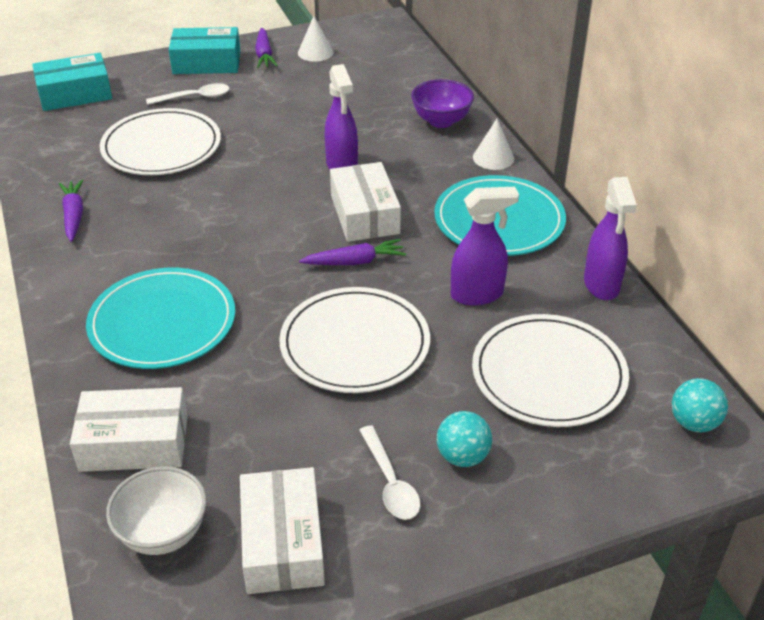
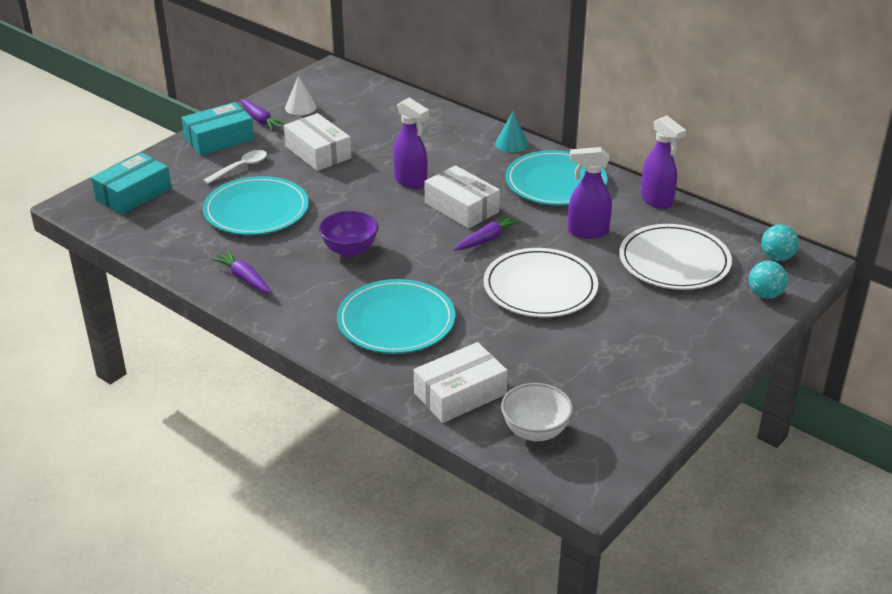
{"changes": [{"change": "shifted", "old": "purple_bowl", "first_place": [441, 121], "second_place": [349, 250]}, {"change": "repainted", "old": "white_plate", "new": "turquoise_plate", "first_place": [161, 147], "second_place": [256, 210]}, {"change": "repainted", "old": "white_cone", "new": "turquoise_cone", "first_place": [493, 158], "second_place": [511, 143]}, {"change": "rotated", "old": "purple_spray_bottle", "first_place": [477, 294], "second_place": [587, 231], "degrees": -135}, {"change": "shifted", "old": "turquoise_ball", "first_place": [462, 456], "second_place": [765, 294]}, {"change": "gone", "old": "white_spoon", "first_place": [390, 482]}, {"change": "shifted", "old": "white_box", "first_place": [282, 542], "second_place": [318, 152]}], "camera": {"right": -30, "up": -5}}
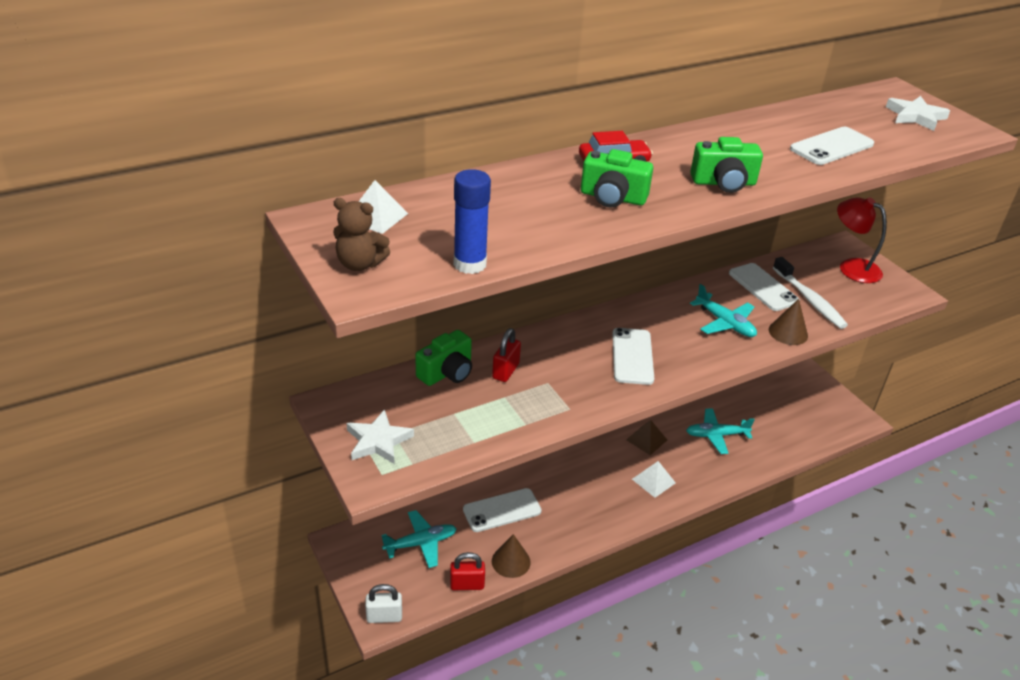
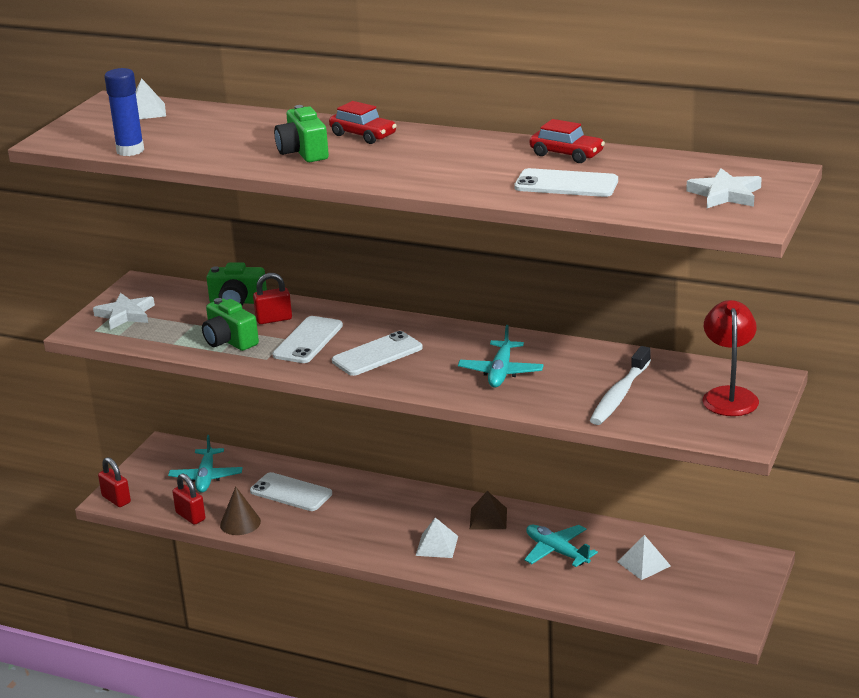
{"changes": [{"change": "shifted", "old": "green_camera", "first_place": [723, 183], "second_place": [229, 341]}, {"change": "gone", "old": "brown_teddy_bear", "first_place": [360, 264]}, {"change": "shifted", "old": "white_phone", "first_place": [763, 287], "second_place": [308, 340]}, {"change": "gone", "old": "brown_cone", "first_place": [788, 332]}, {"change": "rotated", "old": "turquoise_plane", "first_place": [421, 543], "second_place": [206, 477], "degrees": 60}, {"change": "repainted", "old": "white_padlock", "new": "red_padlock", "first_place": [384, 616], "second_place": [116, 499]}, {"change": "new", "new": "red_car", "second_place": [566, 154]}, {"change": "new", "new": "white_pyramid", "second_place": [643, 563]}], "camera": {"right": 55, "up": -10}}
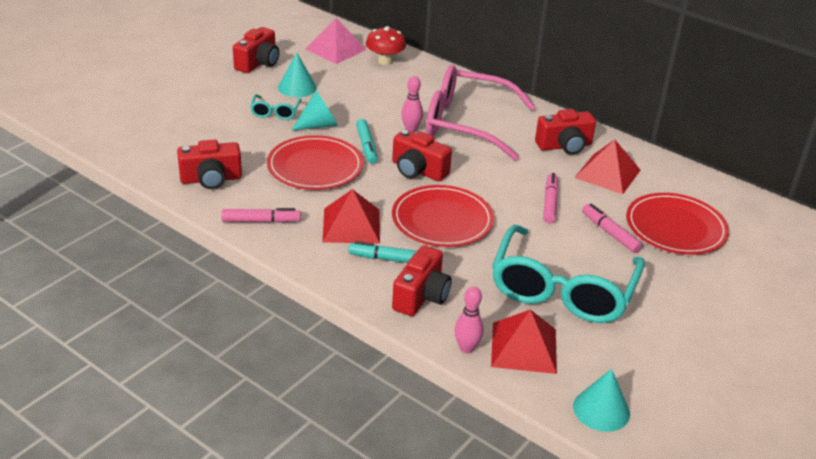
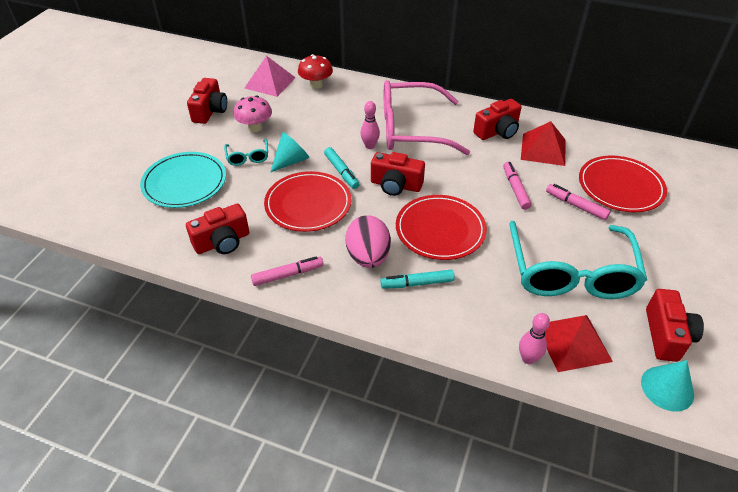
{"changes": [{"change": "swapped", "old": "turquoise_cone", "new": "pink_mushroom", "first_place": [297, 87], "second_place": [255, 127]}, {"change": "swapped", "old": "red_pyramid", "new": "pink_egg", "first_place": [351, 225], "second_place": [368, 257]}, {"change": "shifted", "old": "red_camera", "first_place": [421, 296], "second_place": [666, 335]}, {"change": "new", "new": "turquoise_plate", "second_place": [184, 182]}], "camera": {"right": -15, "up": 10}}
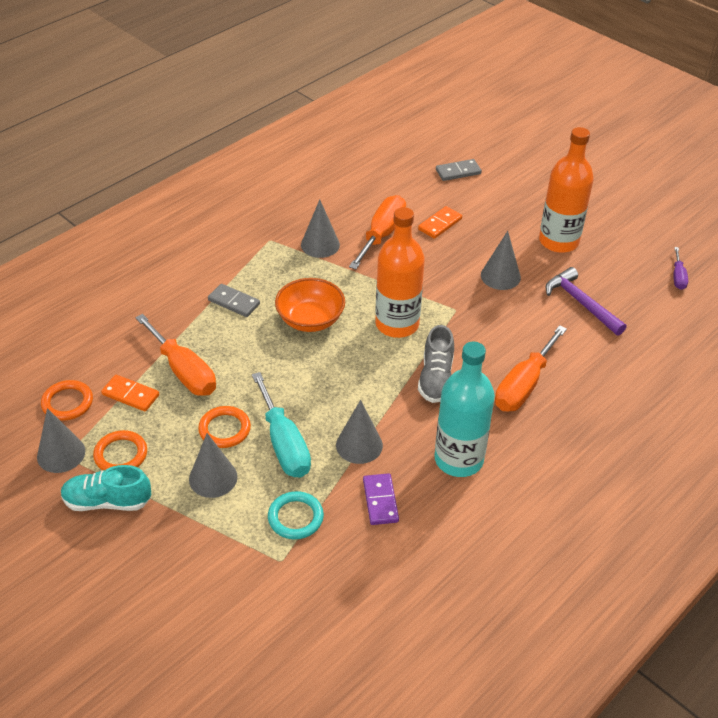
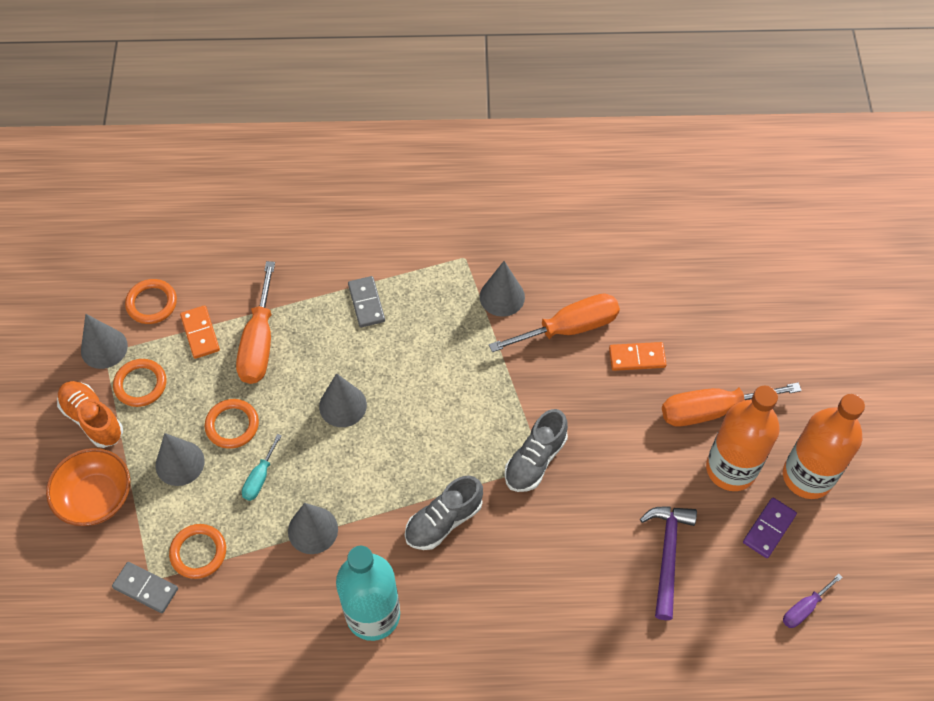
{"changes": [{"change": "shifted", "old": "grey_domino", "first_place": [458, 172], "second_place": [146, 588]}, {"change": "shifted", "old": "orange_bottle", "first_place": [397, 324], "second_place": [807, 476]}, {"change": "shifted", "old": "grey_cone", "first_place": [500, 276], "second_place": [343, 405]}, {"change": "shifted", "old": "orange_bowl", "first_place": [310, 320], "second_place": [96, 497]}, {"change": "shifted", "old": "orange_screwdriver", "first_place": [523, 385], "second_place": [711, 410]}, {"change": "scaled", "old": "turquoise_screwdriver", "first_place": [284, 444], "second_place": [260, 478], "factor": 0.51}, {"change": "repainted", "old": "turquoise_shoe", "new": "orange_shoe", "first_place": [107, 501], "second_place": [93, 419]}, {"change": "shifted", "old": "purple_domino", "first_place": [380, 501], "second_place": [769, 529]}, {"change": "repainted", "old": "turquoise_ring", "new": "orange_ring", "first_place": [295, 517], "second_place": [198, 552]}, {"change": "new", "new": "grey_shoe", "second_place": [535, 460]}], "camera": {"right": 45, "up": 15}}
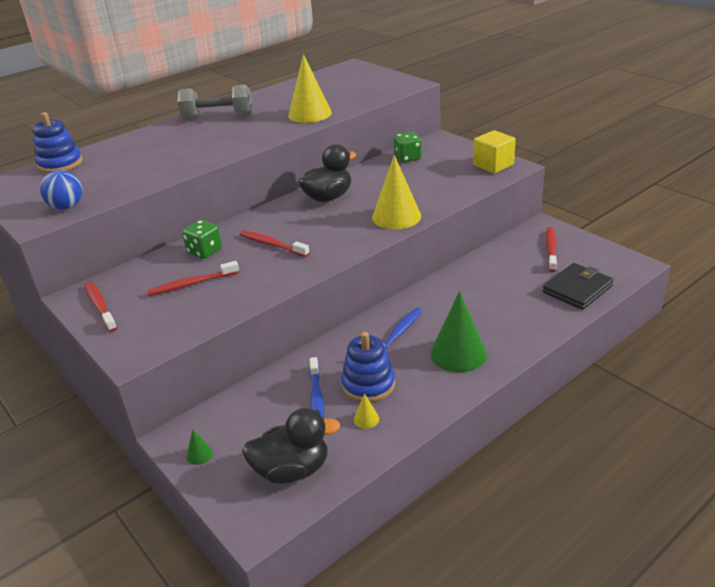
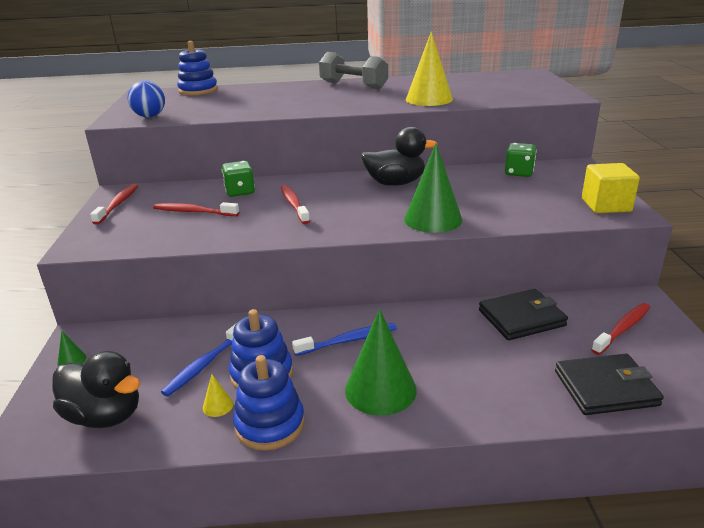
{"changes": [{"change": "repainted", "old": "yellow_cone", "new": "green_cone", "first_place": [396, 217], "second_place": [433, 219]}, {"change": "new", "new": "black_wallet", "second_place": [521, 318]}, {"change": "new", "new": "blue_stacking_toy", "second_place": [270, 424]}], "camera": {"right": 35, "up": -5}}
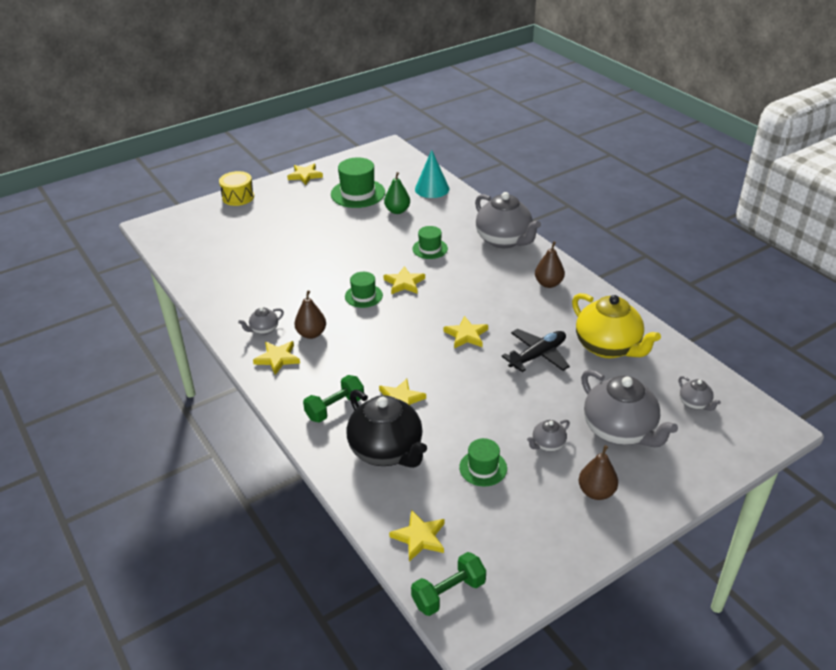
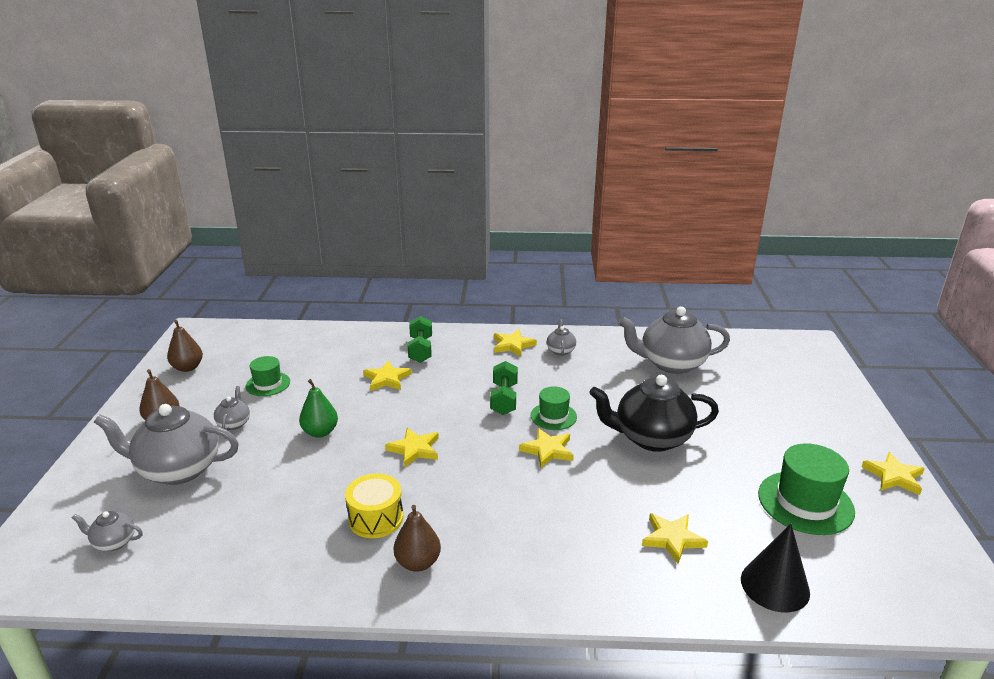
{"changes": [{"change": "repainted", "old": "turquoise_cone", "new": "black_cone", "first_place": [432, 189], "second_place": [775, 585]}, {"change": "shifted", "old": "yellow_drum", "first_place": [238, 197], "second_place": [376, 518]}, {"change": "shifted", "old": "green_pear", "first_place": [397, 211], "second_place": [320, 432]}, {"change": "shifted", "old": "grey_teapot", "first_place": [504, 240], "second_place": [671, 364]}, {"change": "gone", "old": "green_hat", "first_place": [430, 249]}, {"change": "shifted", "old": "brown_pear", "first_place": [311, 334], "second_place": [187, 368]}, {"change": "gone", "old": "yellow_teapot", "first_place": [608, 347]}, {"change": "gone", "old": "black_plane", "first_place": [538, 355]}, {"change": "shifted", "old": "black_teapot", "first_place": [387, 451], "second_place": [651, 438]}, {"change": "shifted", "old": "yellow_star", "first_place": [419, 537], "second_place": [672, 539]}, {"change": "shifted", "old": "green_dumbbell", "first_place": [448, 593], "second_place": [504, 399]}], "camera": {"right": 125, "up": -10}}
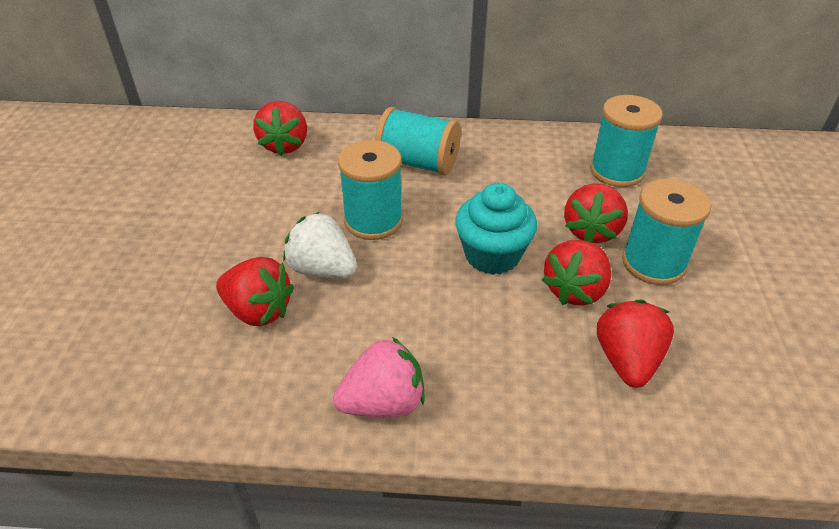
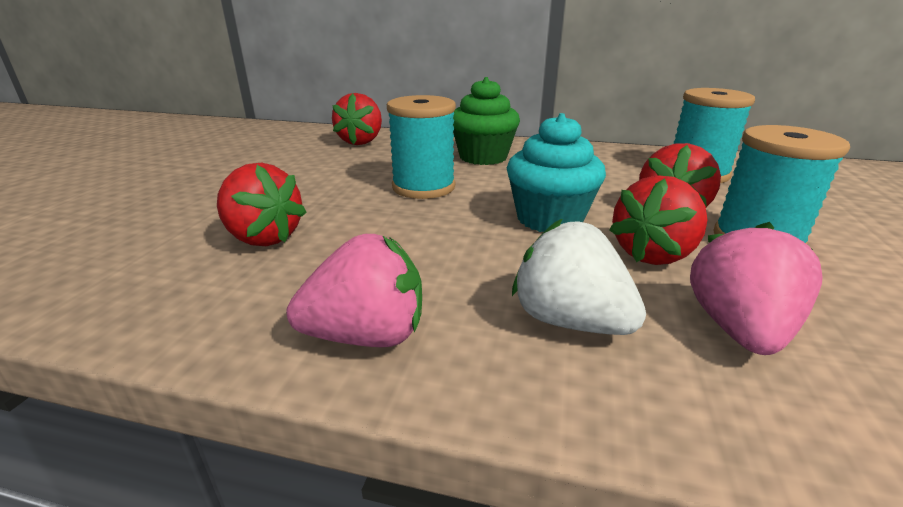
{"changes": [{"change": "swapped", "old": "turquoise_spool", "new": "green_cupcake", "first_place": [418, 163], "second_place": [483, 157]}, {"change": "shifted", "old": "white_strawberry", "first_place": [322, 269], "second_place": [569, 321]}, {"change": "repainted", "old": "red_strawberry", "new": "pink_strawberry", "first_place": [627, 360], "second_place": [738, 329]}], "camera": {"right": 10, "up": -15}}
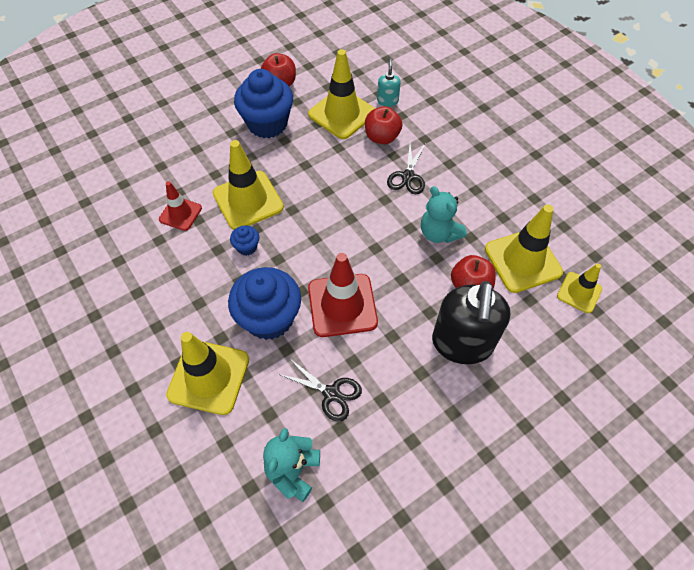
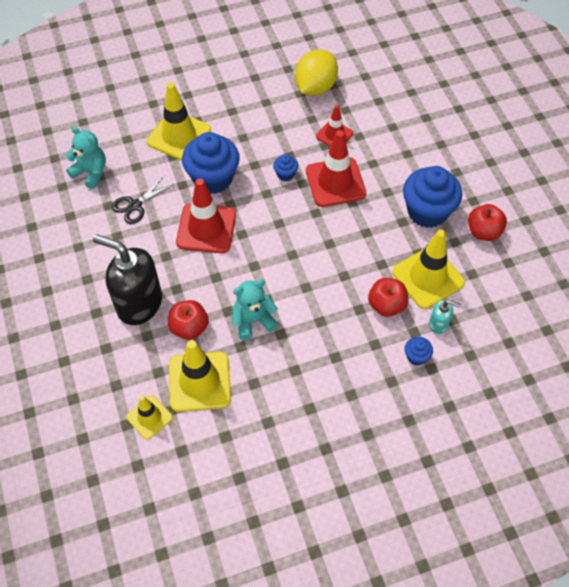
{"changes": [{"change": "repainted", "old": "yellow_traffic_cone", "new": "red_traffic_cone", "first_place": [248, 200], "second_place": [335, 182]}, {"change": "gone", "old": "black_scissors", "first_place": [407, 177]}, {"change": "new", "new": "yellow_lemon", "second_place": [315, 87]}, {"change": "new", "new": "blue_cupcake", "second_place": [416, 356]}], "camera": {"right": 105, "up": 0}}
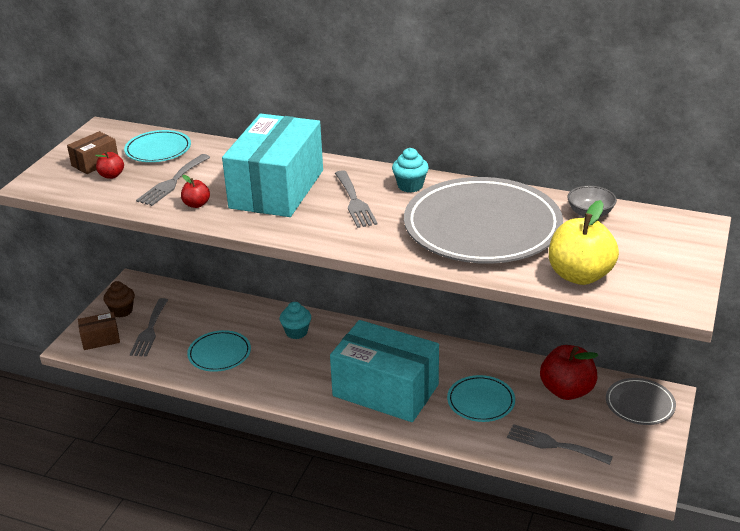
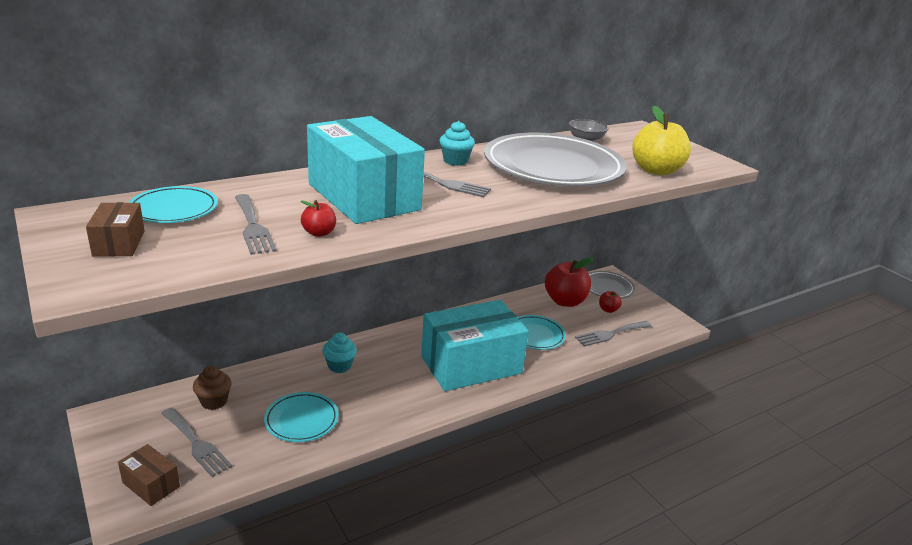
{"changes": [{"change": "shifted", "old": "red_apple", "first_place": [111, 175], "second_place": [608, 310]}, {"change": "shifted", "old": "brown_cupcake", "first_place": [122, 311], "second_place": [214, 401]}, {"change": "rotated", "old": "brown_box", "first_place": [100, 339], "second_place": [151, 484], "degrees": -75}], "camera": {"right": -55, "up": -5}}
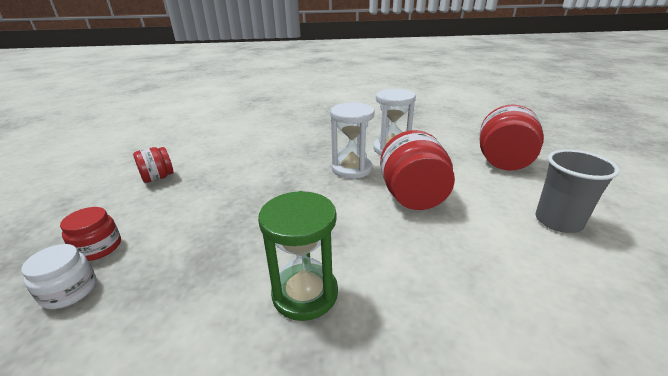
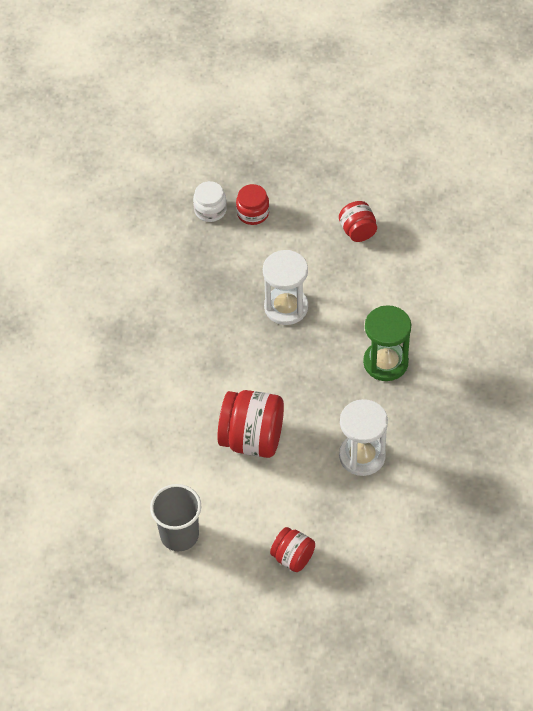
{"changes": [{"change": "shifted", "old": "white_hourglass", "first_place": [351, 169], "second_place": [286, 307]}, {"change": "scaled", "old": "red_jar", "first_place": [503, 162], "second_place": [293, 557], "factor": 0.57}, {"change": "shifted", "old": "green_hourglass", "first_place": [305, 293], "second_place": [385, 362]}], "camera": {"right": 105, "up": 25}}
